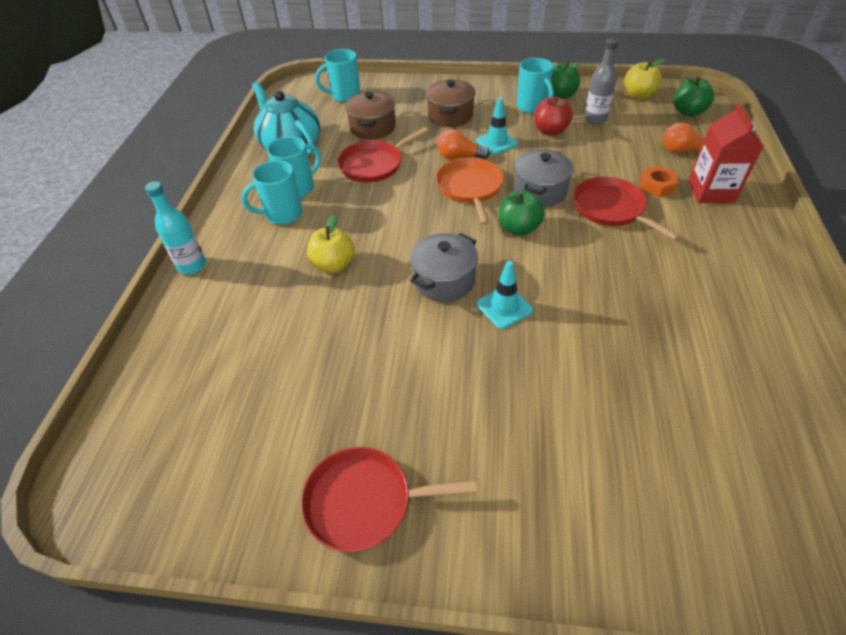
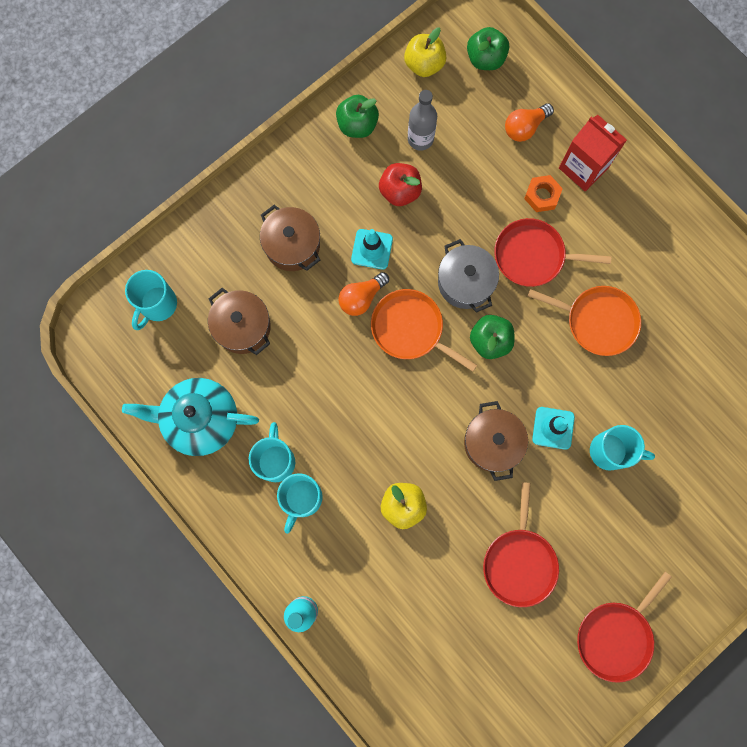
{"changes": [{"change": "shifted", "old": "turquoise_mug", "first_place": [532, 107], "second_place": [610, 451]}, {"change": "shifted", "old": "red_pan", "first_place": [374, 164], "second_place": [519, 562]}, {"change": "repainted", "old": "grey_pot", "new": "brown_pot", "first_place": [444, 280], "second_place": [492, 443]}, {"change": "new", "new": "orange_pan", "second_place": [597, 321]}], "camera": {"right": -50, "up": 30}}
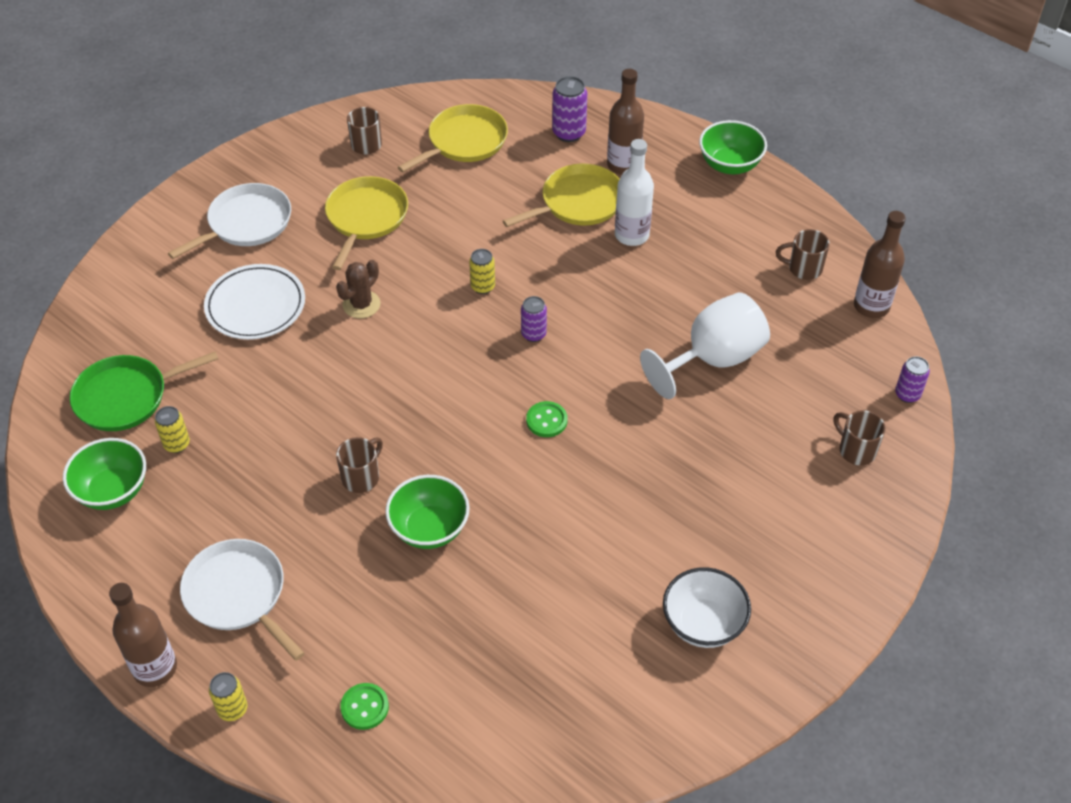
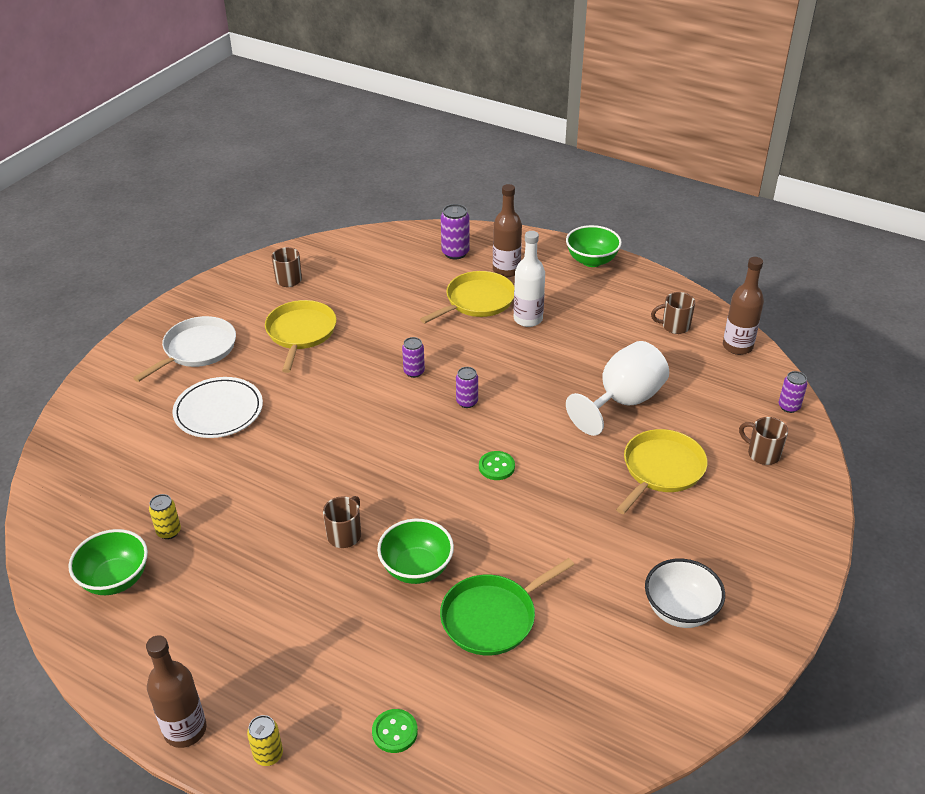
{"changes": [{"change": "shifted", "old": "yellow_pan", "first_place": [464, 142], "second_place": [661, 469]}, {"change": "repainted", "old": "yellow_can", "new": "purple_can", "first_place": [483, 286], "second_place": [414, 372]}, {"change": "gone", "old": "brown_cactus", "first_place": [361, 304]}, {"change": "shifted", "old": "green_pan", "first_place": [126, 397], "second_place": [492, 617]}, {"change": "gone", "old": "white_pan", "first_place": [238, 595]}], "camera": {"right": -10, "up": -10}}
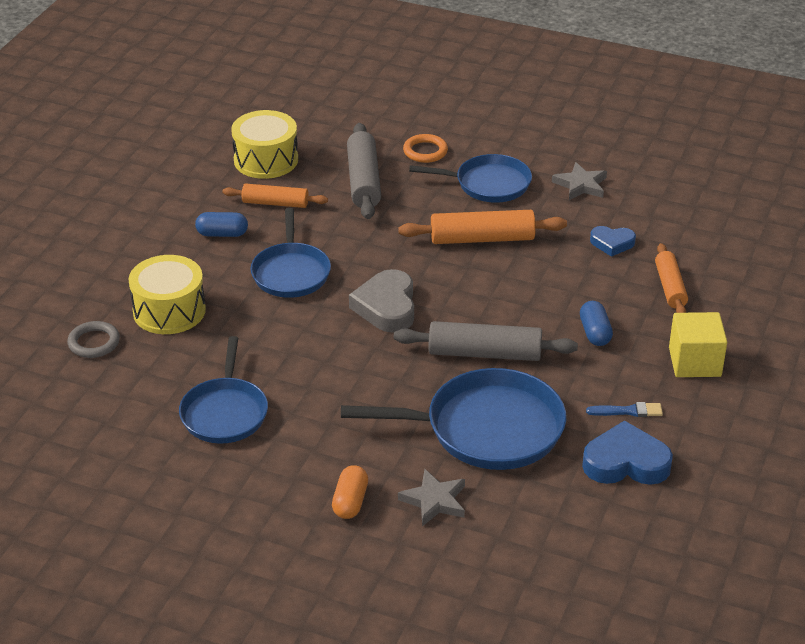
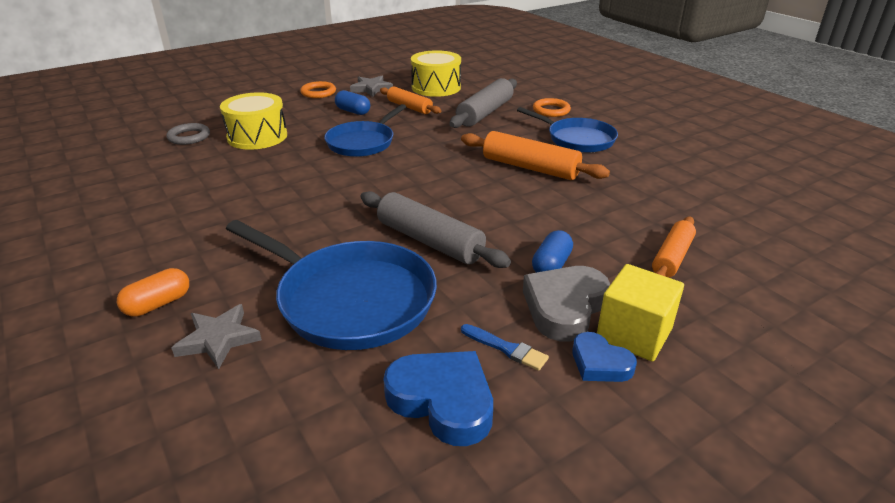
{"changes": [{"change": "shifted", "old": "grey_star", "first_place": [580, 185], "second_place": [371, 89]}, {"change": "shifted", "old": "blue_heart", "first_place": [612, 243], "second_place": [600, 363]}, {"change": "shifted", "old": "grey_heart", "first_place": [386, 307], "second_place": [564, 307]}, {"change": "gone", "old": "blue_pan", "first_place": [225, 413]}, {"change": "new", "new": "orange_ring", "second_place": [318, 92]}], "camera": {"right": 35, "up": -5}}
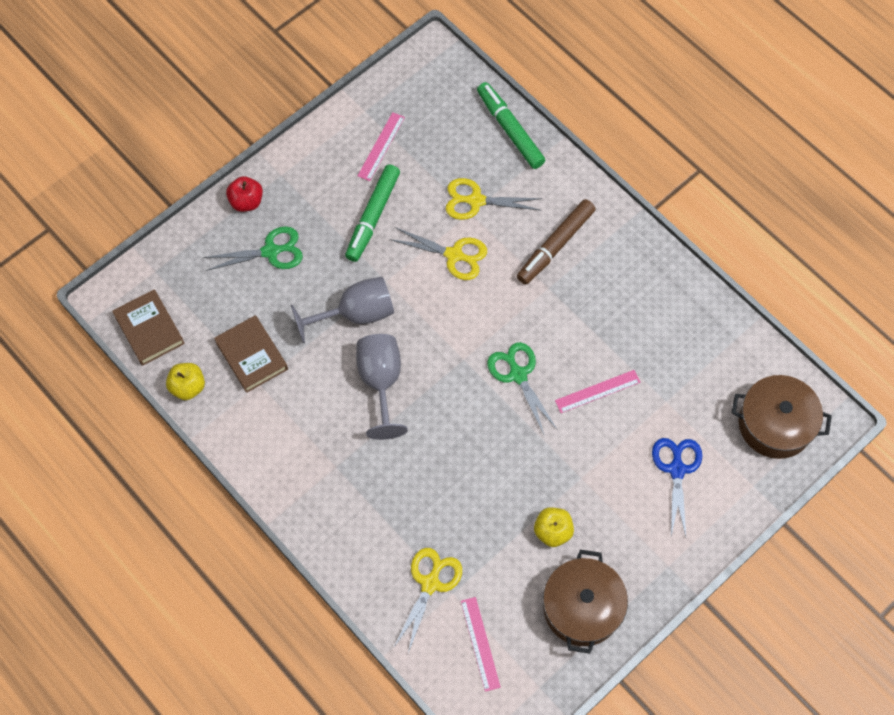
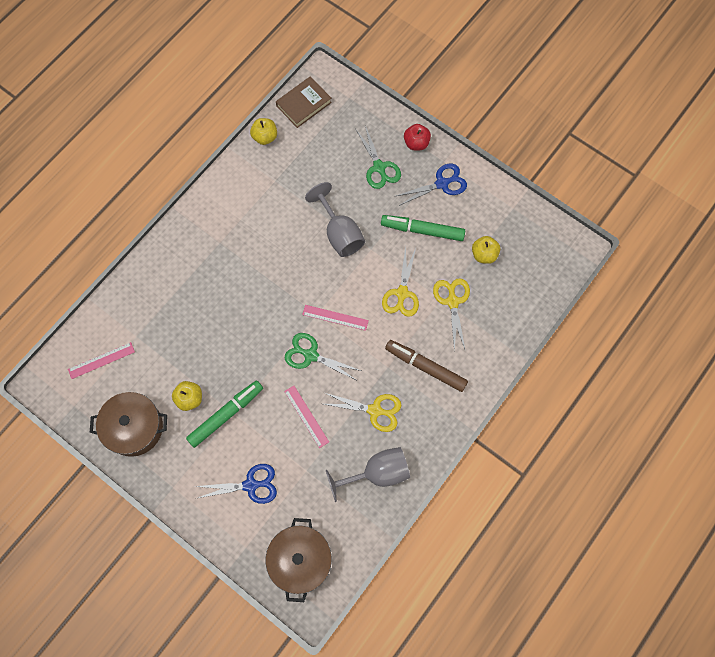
{"changes": [{"change": "shifted", "old": "green_marker", "first_place": [510, 129], "second_place": [226, 415]}, {"change": "shifted", "old": "pink_ruler", "first_place": [381, 146], "second_place": [335, 317]}, {"change": "gone", "old": "brown_book", "first_place": [251, 356]}, {"change": "shifted", "old": "grey_goblet", "first_place": [381, 382], "second_place": [377, 473]}, {"change": "rotated", "old": "green_scissors", "first_place": [518, 374], "second_place": [310, 355], "degrees": -120}, {"change": "shifted", "old": "yellow_scissors", "first_place": [430, 583], "second_place": [375, 410]}, {"change": "new", "new": "blue_scissors", "second_place": [442, 183]}, {"change": "new", "new": "yellow_apple", "second_place": [484, 254]}], "camera": {"right": 80, "up": 5}}
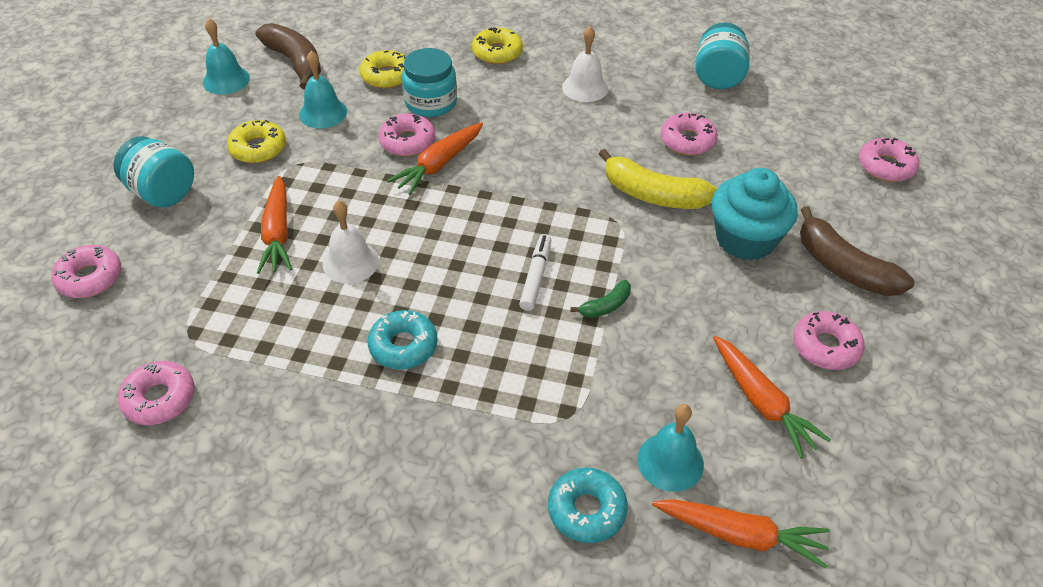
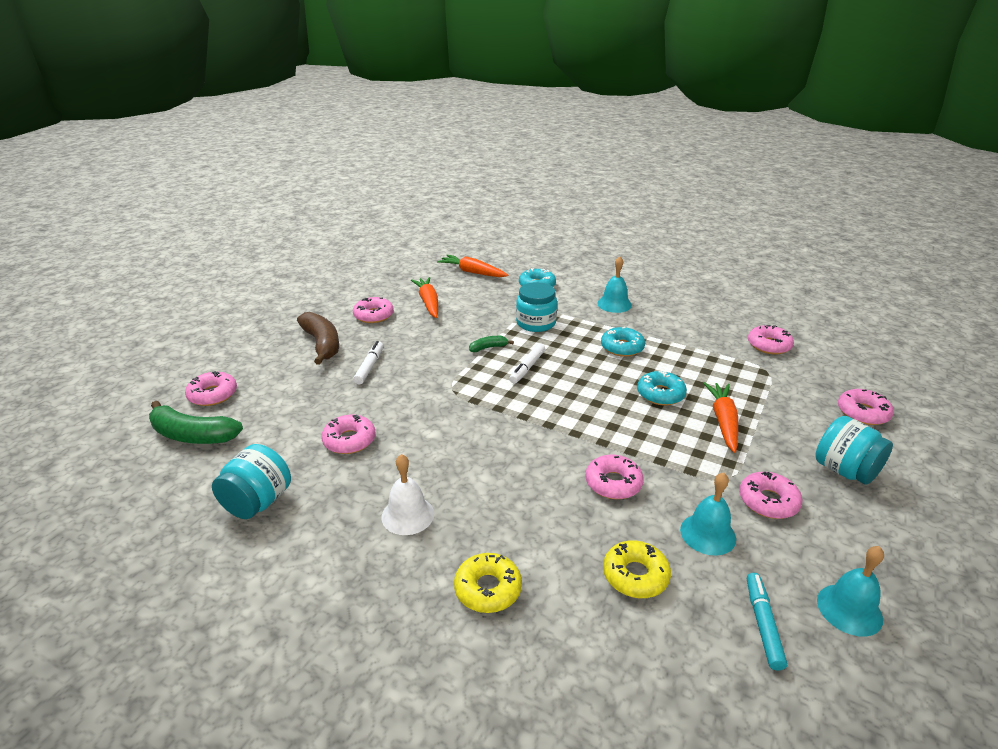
{"changes": [{"change": "swapped", "old": "brown_banana", "new": "turquoise_marker", "first_place": [295, 63], "second_place": [763, 624]}, {"change": "shifted", "old": "turquoise_jar", "first_place": [431, 102], "second_place": [536, 323]}, {"change": "repainted", "old": "yellow_donut", "new": "pink_donut", "first_place": [258, 148], "second_place": [768, 501]}, {"change": "gone", "old": "orange_carrot", "first_place": [439, 165]}, {"change": "gone", "old": "yellow_banana", "first_place": [652, 194]}, {"change": "swapped", "old": "turquoise_cupcake", "new": "white_marker", "first_place": [745, 239], "second_place": [369, 367]}, {"change": "swapped", "old": "white_bell", "new": "turquoise_donut", "first_place": [350, 262], "second_place": [660, 394]}, {"change": "shifted", "old": "turquoise_bell", "first_place": [670, 461], "second_place": [614, 304]}, {"change": "new", "new": "green_banana", "second_place": [192, 435]}], "camera": {"right": -165, "up": -15}}
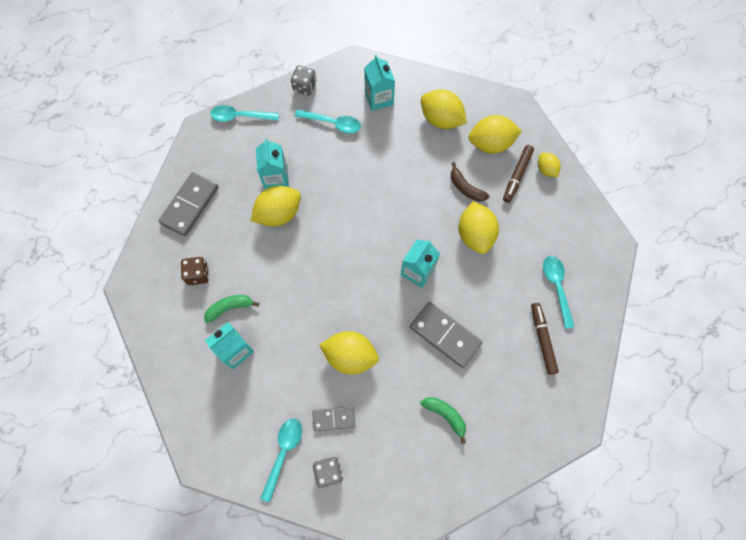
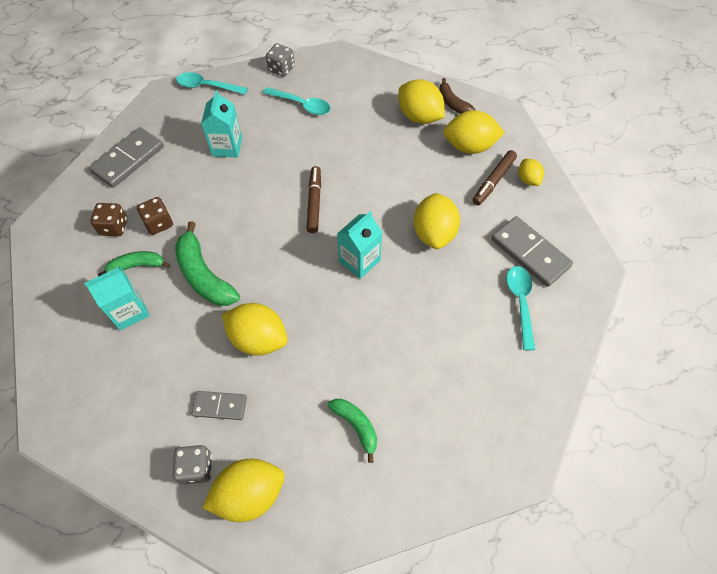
{"changes": [{"change": "gone", "old": "turquoise_carton", "first_place": [379, 98]}, {"change": "shifted", "old": "brown_banana", "first_place": [465, 188], "second_place": [453, 103]}, {"change": "shifted", "old": "yellow_lemon", "first_place": [279, 214], "second_place": [249, 494]}, {"change": "shifted", "old": "grey_domino", "first_place": [445, 335], "second_place": [530, 253]}, {"change": "shifted", "old": "brown_marker", "first_place": [542, 339], "second_place": [314, 202]}, {"change": "gone", "old": "turquoise_spoon", "first_place": [283, 453]}, {"change": "new", "new": "brown_dice", "second_place": [159, 223]}, {"change": "new", "new": "green_banana", "second_place": [204, 275]}], "camera": {"right": 10, "up": -10}}
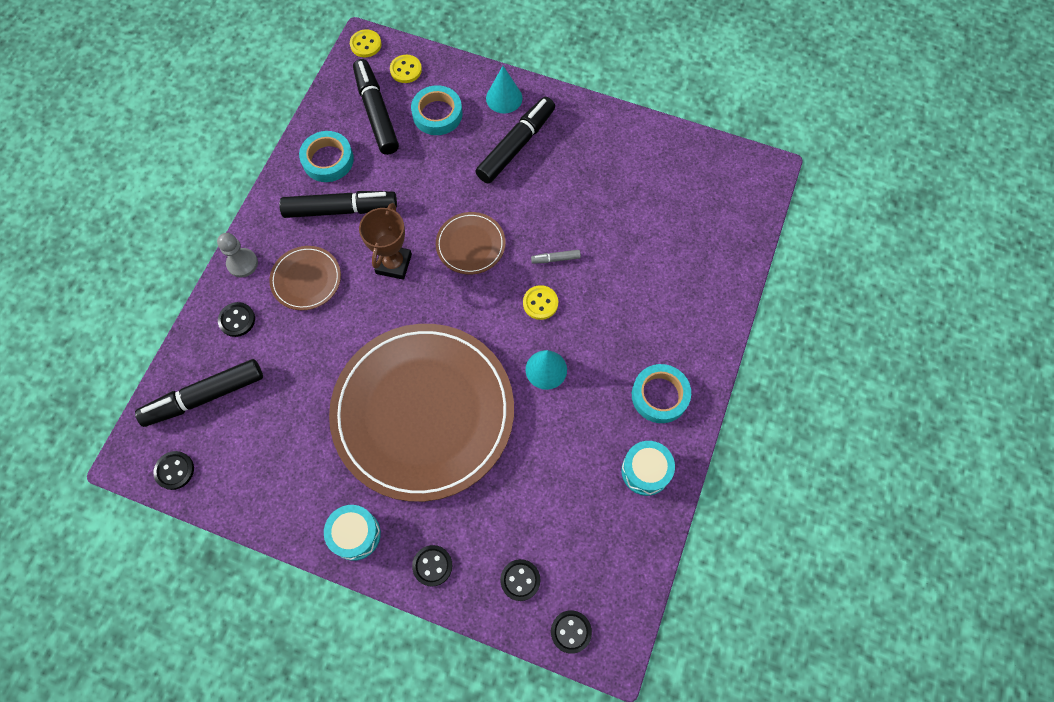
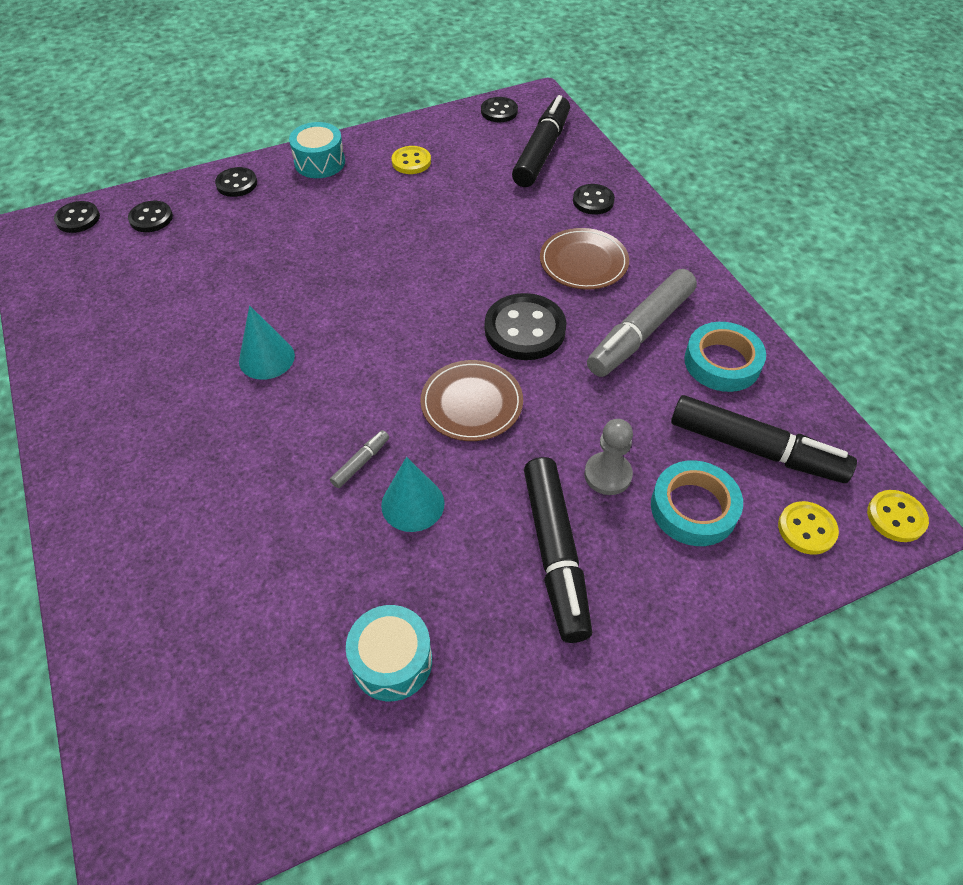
{"changes": [{"change": "shifted", "old": "turquoise_cone", "first_place": [504, 98], "second_place": [412, 504]}, {"change": "repainted", "old": "black_marker", "new": "grey_marker", "first_place": [341, 209], "second_place": [640, 332]}, {"change": "swapped", "old": "brown_trophy", "new": "black_button", "first_place": [394, 264], "second_place": [525, 329]}, {"change": "shifted", "old": "grey_pawn", "first_place": [242, 263], "second_place": [607, 475]}, {"change": "shifted", "old": "yellow_button", "first_place": [540, 303], "second_place": [411, 162]}, {"change": "gone", "old": "brown_plate", "first_place": [423, 412]}, {"change": "gone", "old": "turquoise_tape", "first_place": [660, 395]}, {"change": "shifted", "old": "turquoise_drum", "first_place": [645, 471], "second_place": [392, 661]}], "camera": {"right": 135, "up": -15}}
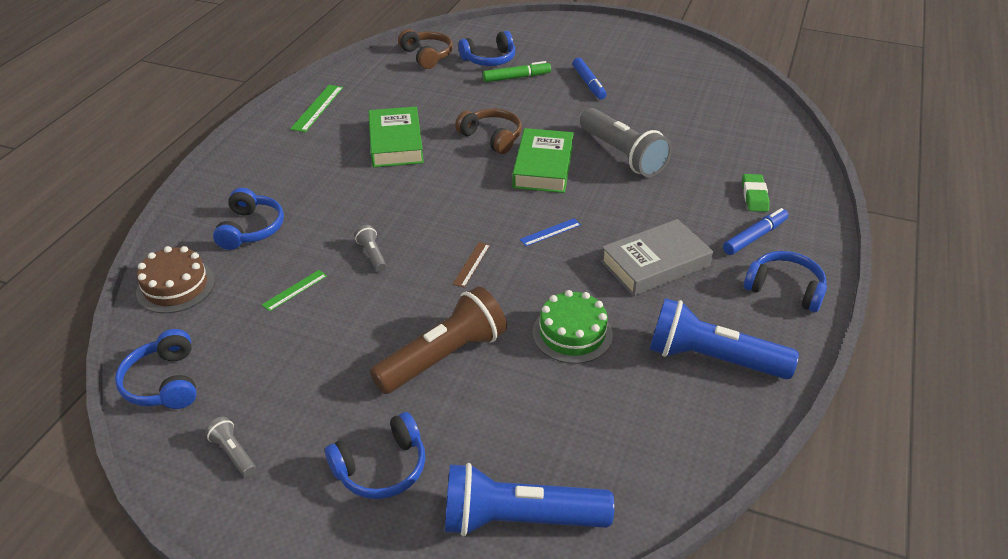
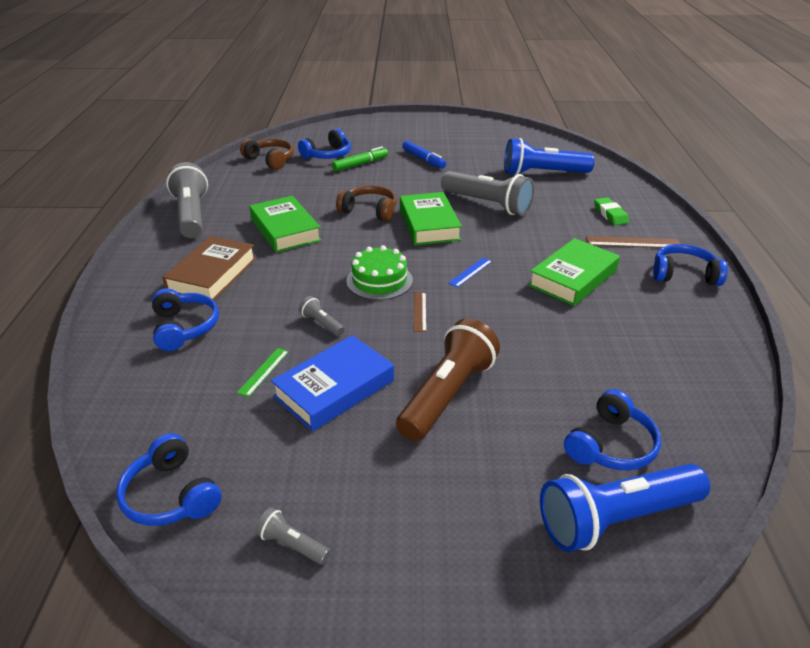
{"changes": [{"change": "swapped", "old": "green_ruler", "new": "grey_flashlight", "first_place": [317, 108], "second_place": [191, 215]}, {"change": "swapped", "old": "blue_marker", "new": "brown_ruler", "first_place": [754, 237], "second_place": [633, 243]}, {"change": "repainted", "old": "grey_book", "new": "green_book", "first_place": [655, 264], "second_place": [573, 278]}, {"change": "gone", "old": "brown_cake", "first_place": [176, 286]}, {"change": "shifted", "old": "green_cake", "first_place": [572, 333], "second_place": [379, 280]}, {"change": "shifted", "old": "blue_flashlight", "first_place": [712, 359], "second_place": [543, 173]}, {"change": "shifted", "old": "blue_headphones", "first_place": [381, 468], "second_place": [611, 445]}, {"change": "new", "new": "brown_book", "second_place": [212, 275]}, {"change": "new", "new": "blue_book", "second_place": [334, 388]}], "camera": {"right": -20, "up": -5}}
